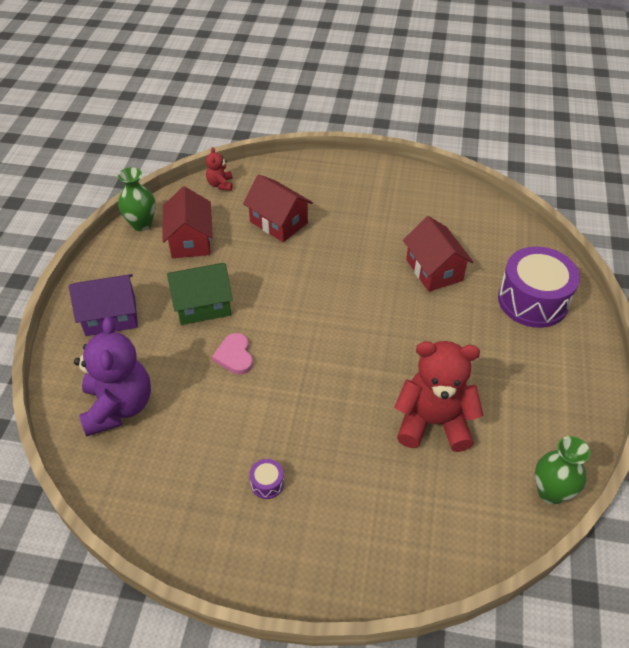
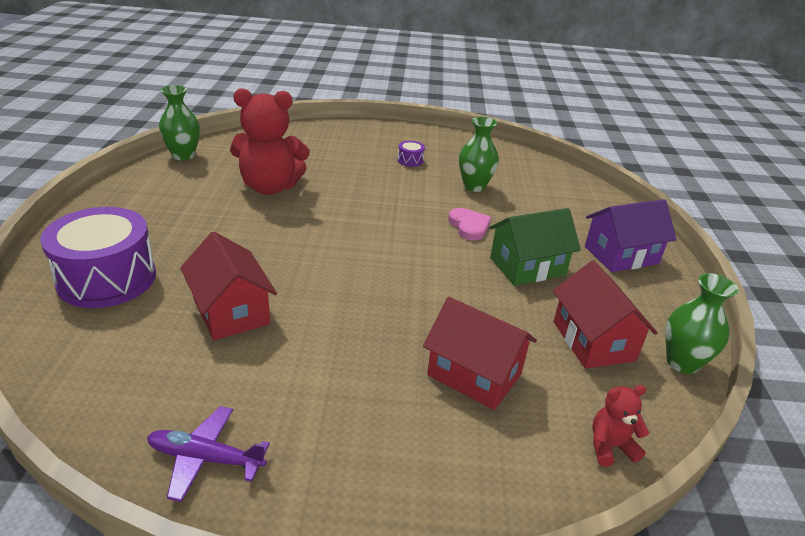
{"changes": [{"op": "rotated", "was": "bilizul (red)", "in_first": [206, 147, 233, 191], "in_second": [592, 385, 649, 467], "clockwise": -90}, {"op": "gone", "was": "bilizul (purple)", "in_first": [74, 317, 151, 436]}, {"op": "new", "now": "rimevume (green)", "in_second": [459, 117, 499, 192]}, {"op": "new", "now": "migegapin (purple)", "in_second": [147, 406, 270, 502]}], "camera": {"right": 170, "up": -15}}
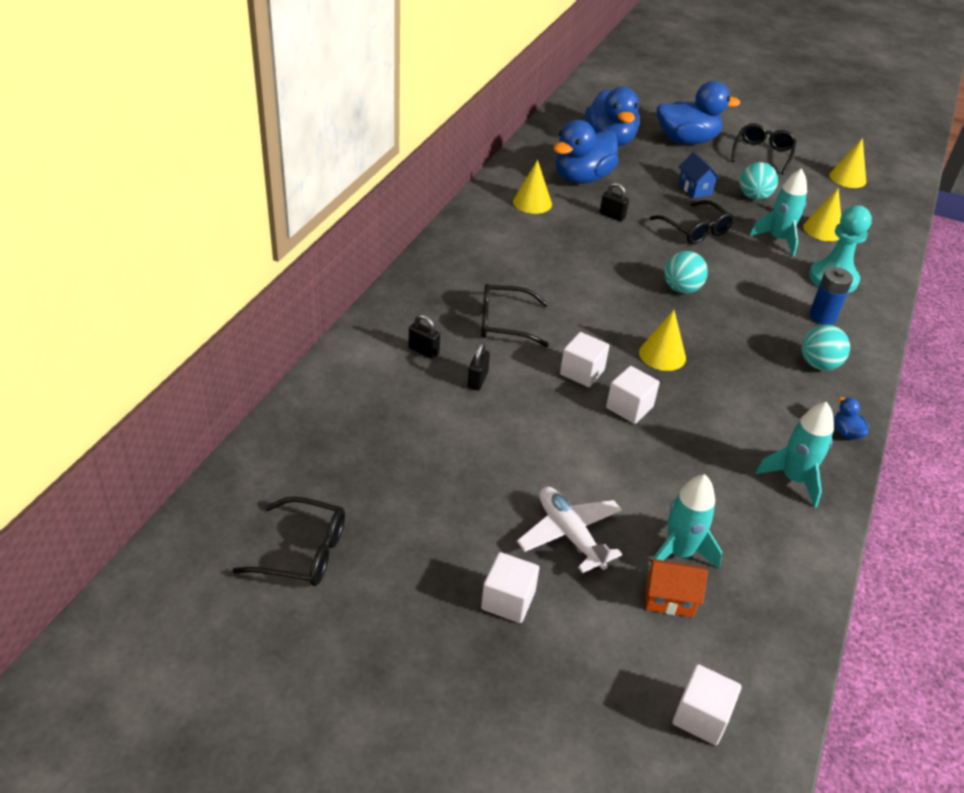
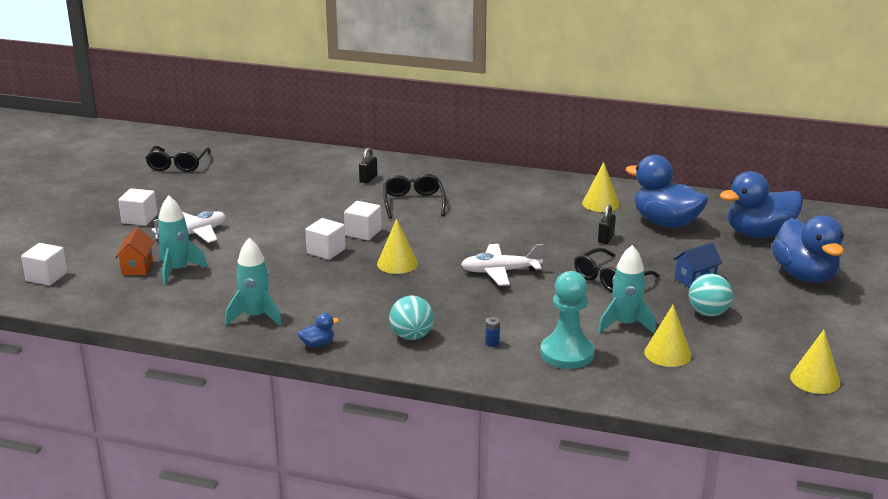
{"changes": [{"op": "gone", "was": "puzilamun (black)", "in_first": [731, 123, 796, 175]}, {"op": "swapped", "was": "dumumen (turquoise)", "now": "migegapin (white)", "in_first": [665, 251, 708, 294], "in_second": [461, 244, 543, 286]}, {"op": "scaled", "was": "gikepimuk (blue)", "in_first": [809, 267, 853, 325], "in_second": [485, 317, 500, 347], "ratio": 0.5}, {"op": "gone", "was": "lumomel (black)", "in_first": [468, 342, 490, 390]}], "camera": {"right": 85, "up": -15}}
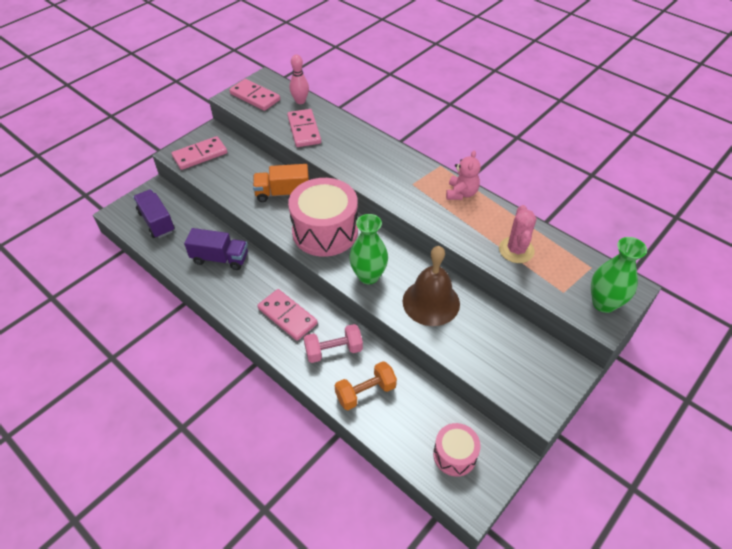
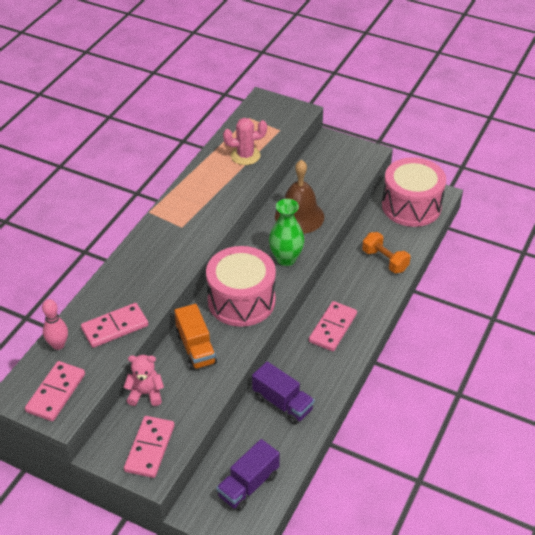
{"changes": [{"op": "rotated", "was": "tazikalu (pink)", "in_first": [172, 136, 227, 170], "in_second": [124, 416, 175, 478], "clockwise": 60}, {"op": "shifted", "was": "bilizul (pink)", "in_first": [446, 150, 481, 200], "in_second": [124, 355, 164, 406]}, {"op": "rotated", "was": "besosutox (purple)", "in_first": [184, 228, 248, 270], "in_second": [252, 361, 315, 425], "clockwise": 135}, {"op": "gone", "was": "rimevume (green)", "in_first": [591, 237, 647, 313]}, {"op": "gone", "was": "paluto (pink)", "in_first": [304, 324, 363, 363]}, {"op": "scaled", "was": "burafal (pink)", "in_first": [433, 423, 481, 477], "in_second": [382, 157, 446, 227], "ratio": 1.88}], "camera": {"right": -105, "up": -5}}
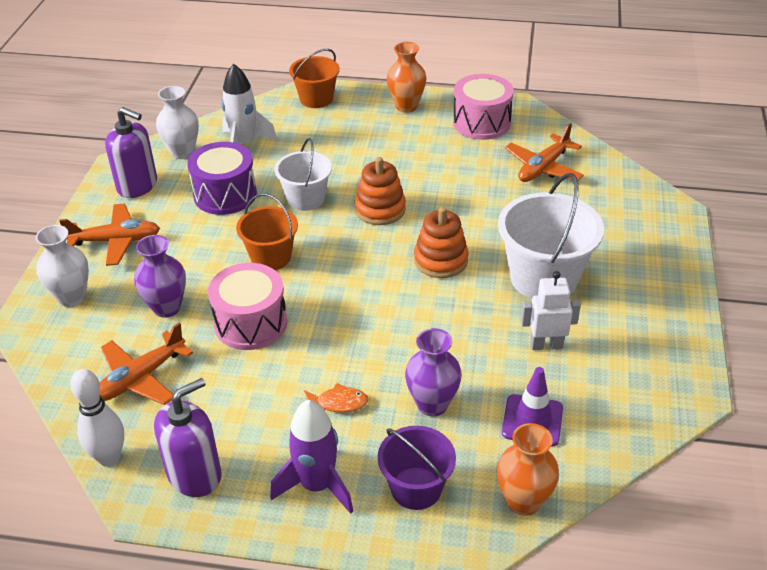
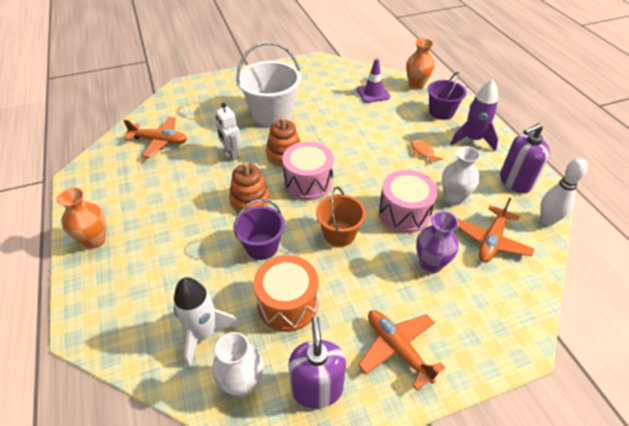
{"changes": [{"op": "gone", "was": "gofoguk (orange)", "in_first": [289, 49, 340, 108]}, {"op": "shifted", "was": "burafal (pink)", "in_first": [453, 74, 514, 140], "in_second": [282, 142, 333, 200]}, {"op": "repainted", "was": "gofoguk (white)", "now": "gofoguk (purple)", "in_first": [275, 138, 332, 211], "in_second": [233, 199, 285, 260]}, {"op": "repainted", "was": "burafal (purple)", "now": "burafal (orange)", "in_first": [187, 142, 257, 215], "in_second": [254, 255, 319, 332]}, {"op": "shifted", "was": "rimevume (white)", "in_first": [36, 225, 89, 307], "in_second": [442, 146, 481, 205]}, {"op": "shifted", "was": "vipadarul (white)", "in_first": [521, 271, 581, 350], "in_second": [215, 103, 241, 161]}, {"op": "rotated", "was": "migegapin (orange)", "in_first": [99, 323, 193, 405], "in_second": [457, 198, 534, 263], "clockwise": 105}, {"op": "gone", "was": "rimevume (purple)", "in_first": [405, 328, 462, 416]}, {"op": "rotated", "was": "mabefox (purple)", "in_first": [154, 378, 222, 497], "in_second": [500, 123, 550, 193], "clockwise": -45}], "camera": {"right": -120, "up": 5}}
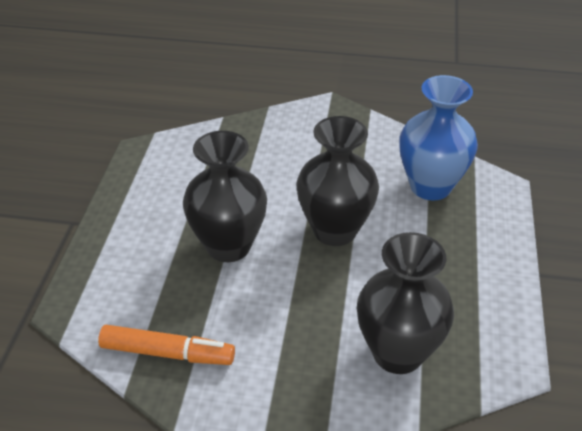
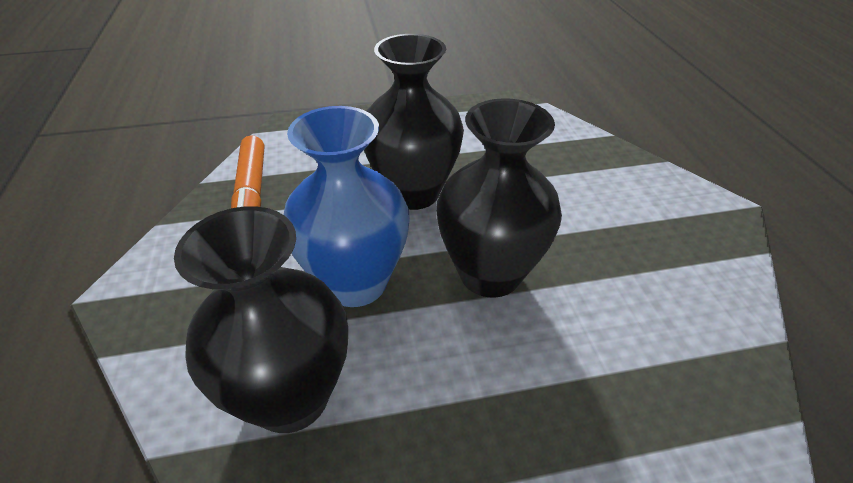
{"changes": [{"op": "shifted", "was": "rimevume (blue)", "in_first": [399, 75, 478, 201], "in_second": [284, 106, 410, 307]}], "camera": {"right": 70, "up": 0}}
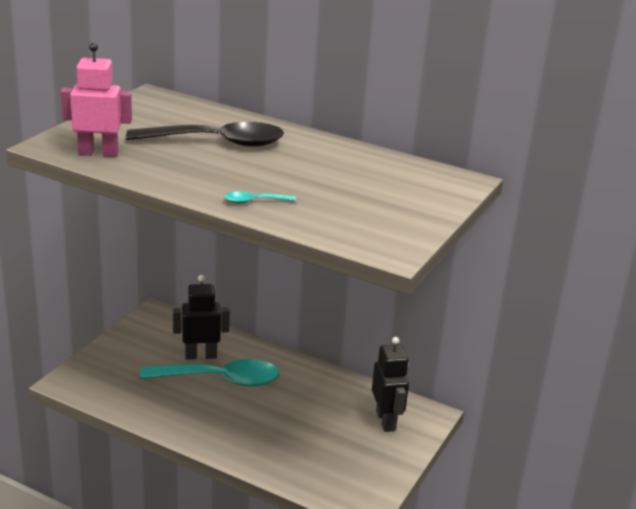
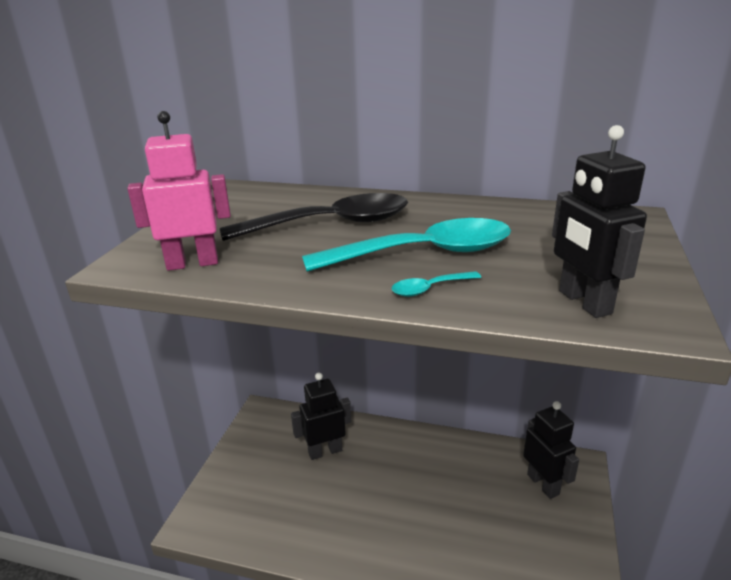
{"changes": [{"op": "shifted", "was": "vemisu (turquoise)", "in_first": [140, 359, 280, 386], "in_second": [302, 218, 511, 272]}, {"op": "new", "now": "vipadarul (black)", "in_second": [552, 125, 647, 318]}], "camera": {"right": -10, "up": 0}}
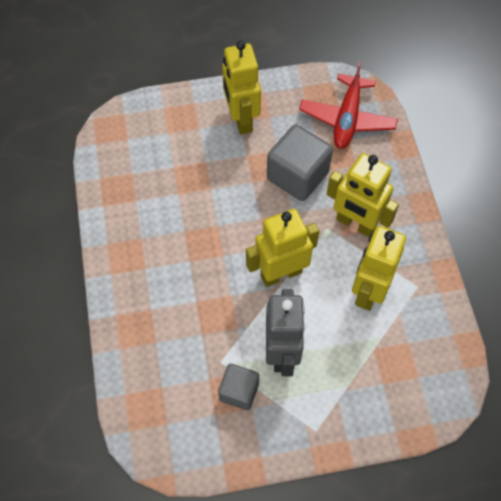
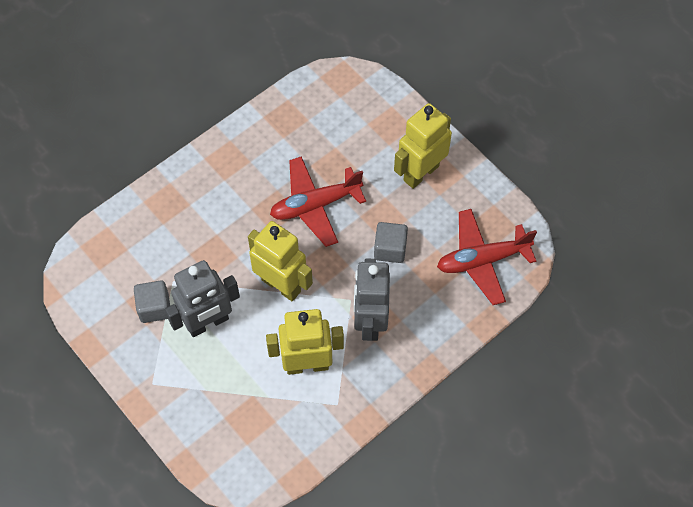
{"changes": [{"op": "scaled", "was": "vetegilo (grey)", "in_first": [267, 125, 333, 201], "in_second": [374, 222, 408, 263], "ratio": 0.6}, {"op": "repainted", "was": "vipadarul (yellow)", "now": "vipadarul (grey)", "in_first": [326, 153, 399, 237], "in_second": [354, 258, 390, 341]}, {"op": "new", "now": "migegapin (red)", "in_second": [270, 156, 366, 247]}], "camera": {"right": 60, "up": 0}}
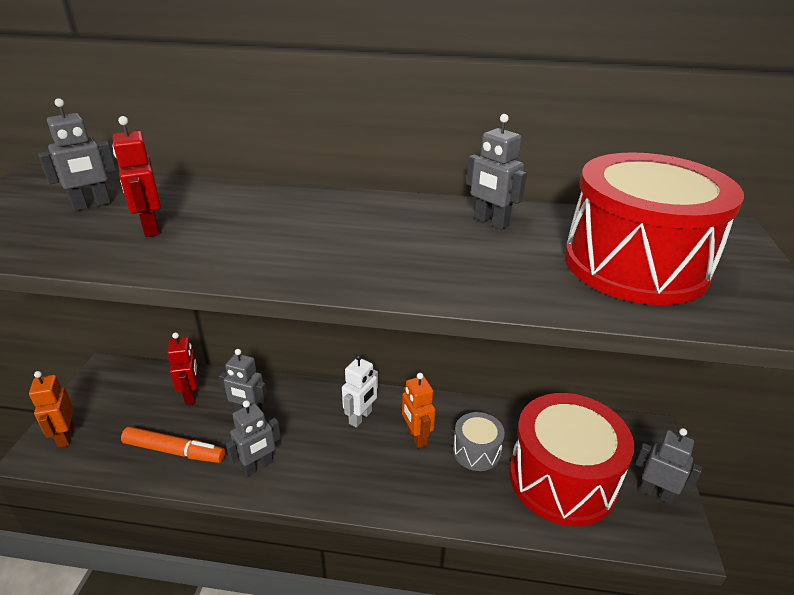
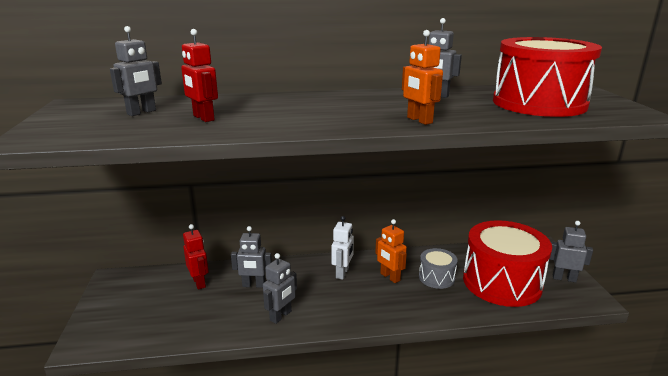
{"changes": [{"op": "shifted", "was": "vipadarul (orange)", "in_first": [29, 371, 74, 448], "in_second": [402, 30, 443, 125]}, {"op": "gone", "was": "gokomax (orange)", "in_first": [121, 427, 225, 463]}], "camera": {"right": -15, "up": -10}}
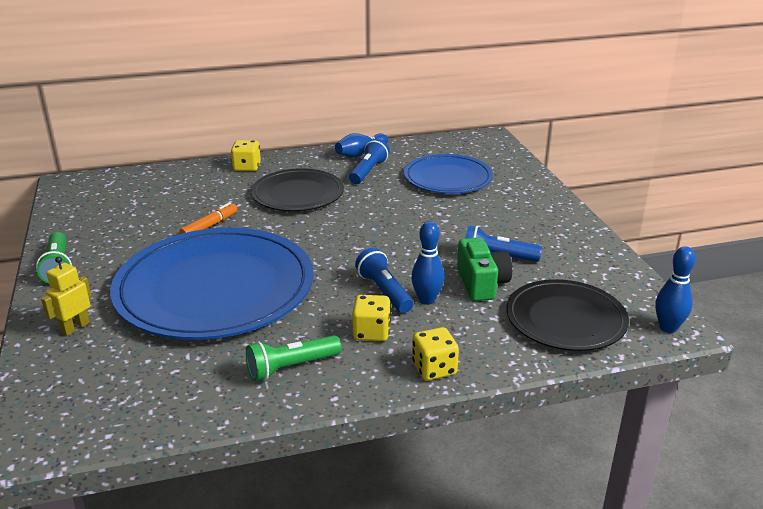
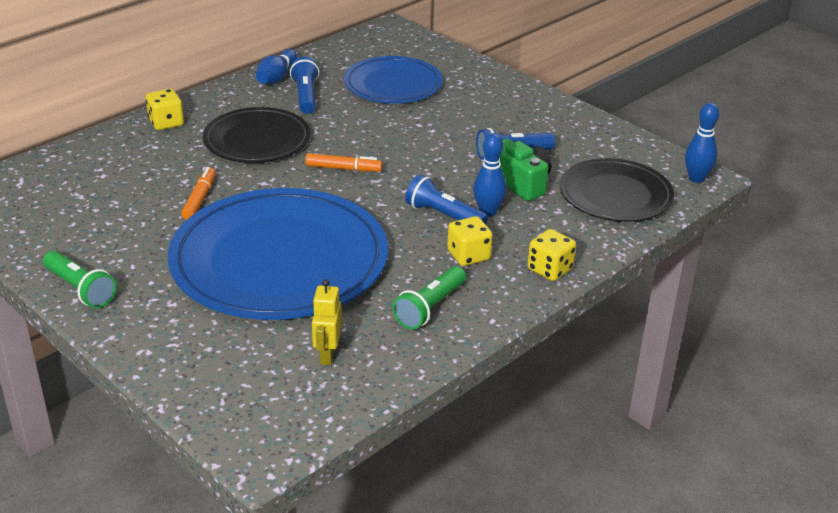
{"changes": [{"op": "shifted", "was": "vipadarul (yellow)", "in_first": [41, 257, 91, 336], "in_second": [312, 279, 342, 365]}, {"op": "new", "now": "gokomax (orange)", "in_second": [305, 153, 383, 172]}], "camera": {"right": -30, "up": 5}}
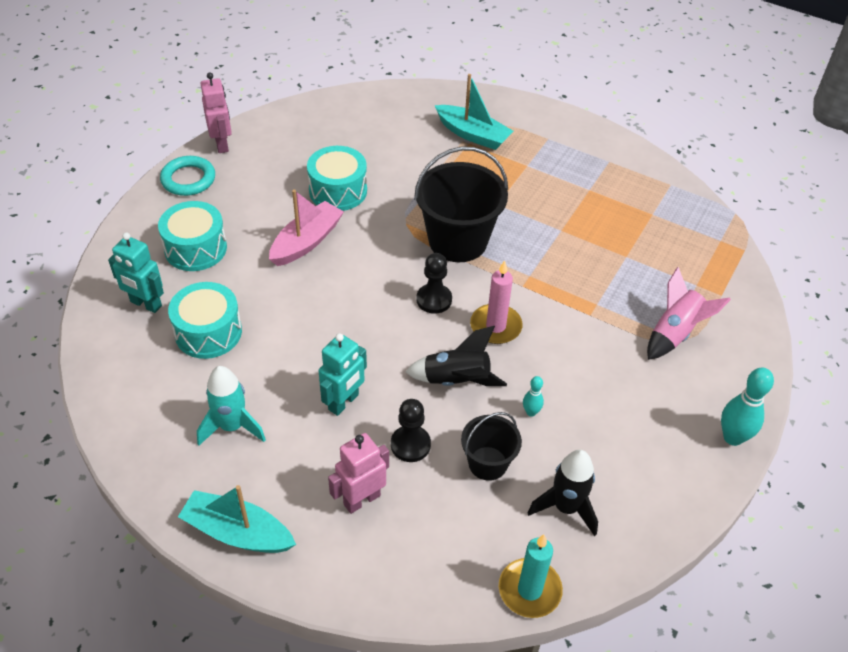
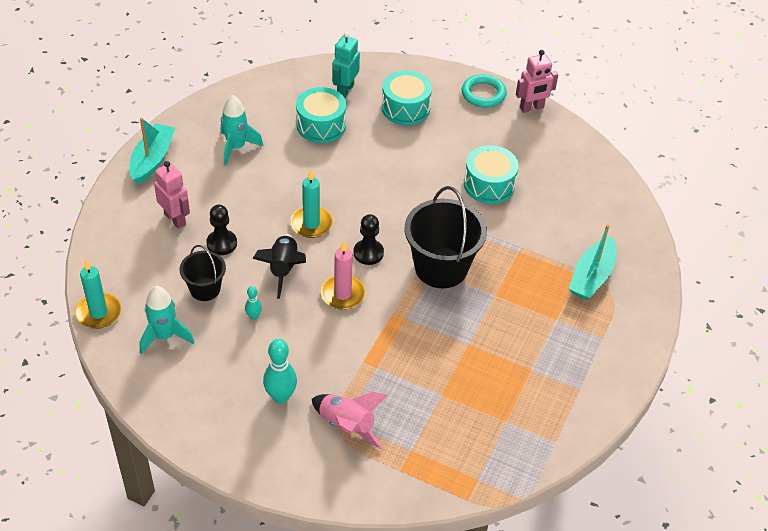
{"changes": [{"op": "gone", "was": "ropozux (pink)", "in_first": [269, 189, 344, 266]}, {"op": "gone", "was": "vipadarul (turquoise)", "in_first": [319, 333, 367, 416]}, {"op": "shifted", "was": "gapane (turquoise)", "in_first": [721, 368, 774, 446], "in_second": [263, 339, 297, 404]}, {"op": "repainted", "was": "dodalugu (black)", "now": "dodalugu (turquoise)", "in_first": [528, 450, 598, 536], "in_second": [140, 286, 194, 355]}, {"op": "new", "now": "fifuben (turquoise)", "in_second": [290, 170, 333, 238]}], "camera": {"right": 85, "up": 0}}
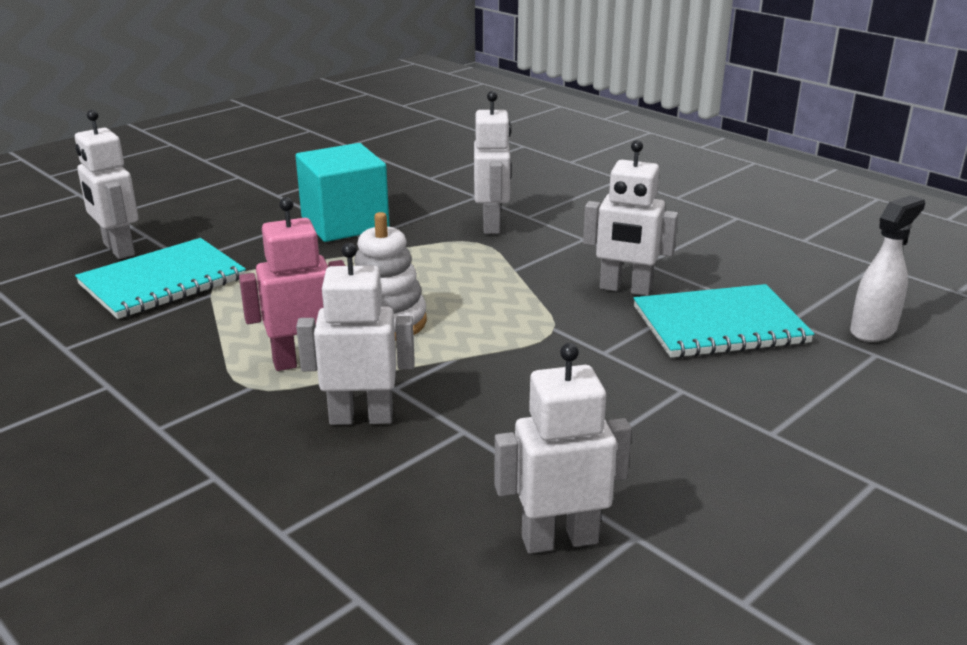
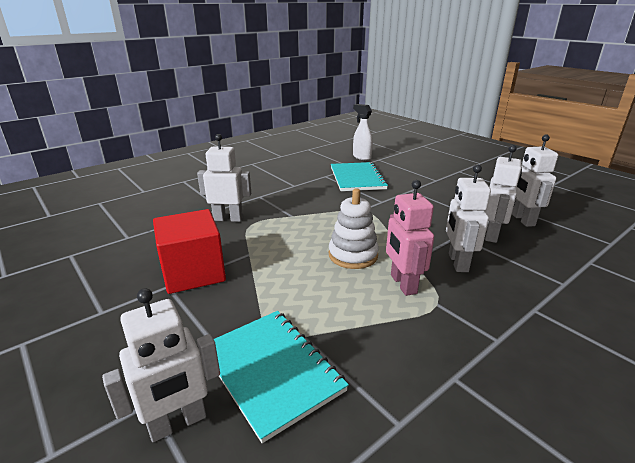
{"changes": [{"op": "shifted", "was": "vipadarul (white)", "in_first": [583, 140, 678, 296], "in_second": [485, 145, 522, 243]}, {"op": "repainted", "was": "vetegilo (turquoise)", "now": "vetegilo (red)", "in_first": [296, 143, 390, 242], "in_second": [153, 209, 226, 294]}], "camera": {"right": -85, "up": 0}}
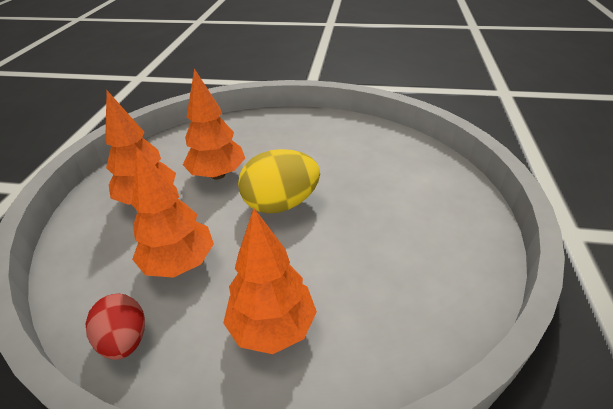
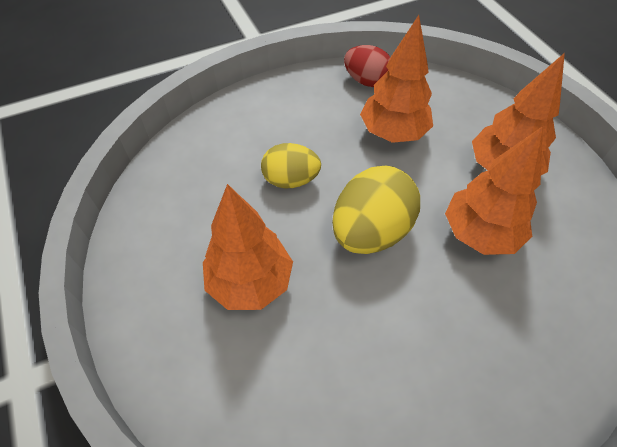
{"changes": [{"op": "shifted", "was": "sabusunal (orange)", "in_first": [223, 208, 317, 354], "in_second": [203, 184, 293, 310]}, {"op": "new", "now": "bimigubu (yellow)", "in_second": [261, 143, 321, 188]}], "camera": {"right": 145, "up": 15}}
